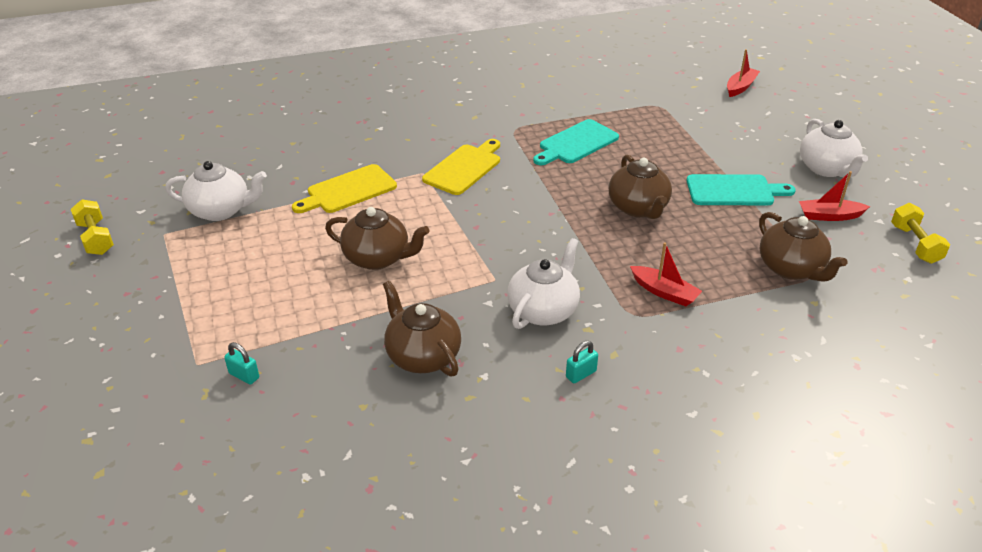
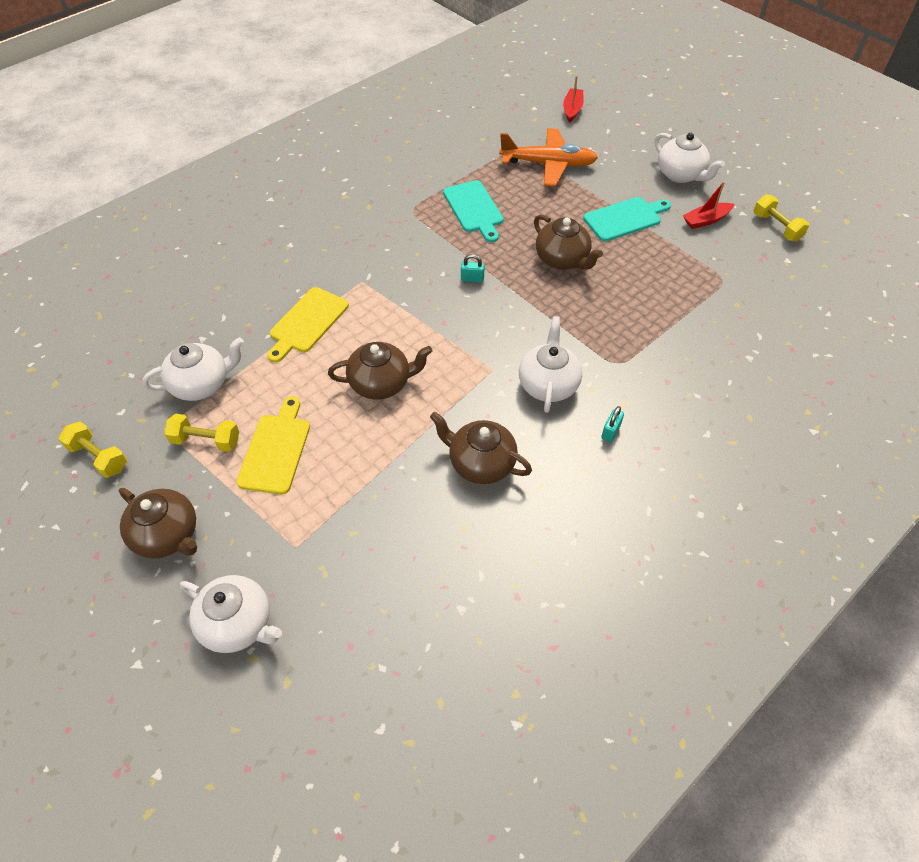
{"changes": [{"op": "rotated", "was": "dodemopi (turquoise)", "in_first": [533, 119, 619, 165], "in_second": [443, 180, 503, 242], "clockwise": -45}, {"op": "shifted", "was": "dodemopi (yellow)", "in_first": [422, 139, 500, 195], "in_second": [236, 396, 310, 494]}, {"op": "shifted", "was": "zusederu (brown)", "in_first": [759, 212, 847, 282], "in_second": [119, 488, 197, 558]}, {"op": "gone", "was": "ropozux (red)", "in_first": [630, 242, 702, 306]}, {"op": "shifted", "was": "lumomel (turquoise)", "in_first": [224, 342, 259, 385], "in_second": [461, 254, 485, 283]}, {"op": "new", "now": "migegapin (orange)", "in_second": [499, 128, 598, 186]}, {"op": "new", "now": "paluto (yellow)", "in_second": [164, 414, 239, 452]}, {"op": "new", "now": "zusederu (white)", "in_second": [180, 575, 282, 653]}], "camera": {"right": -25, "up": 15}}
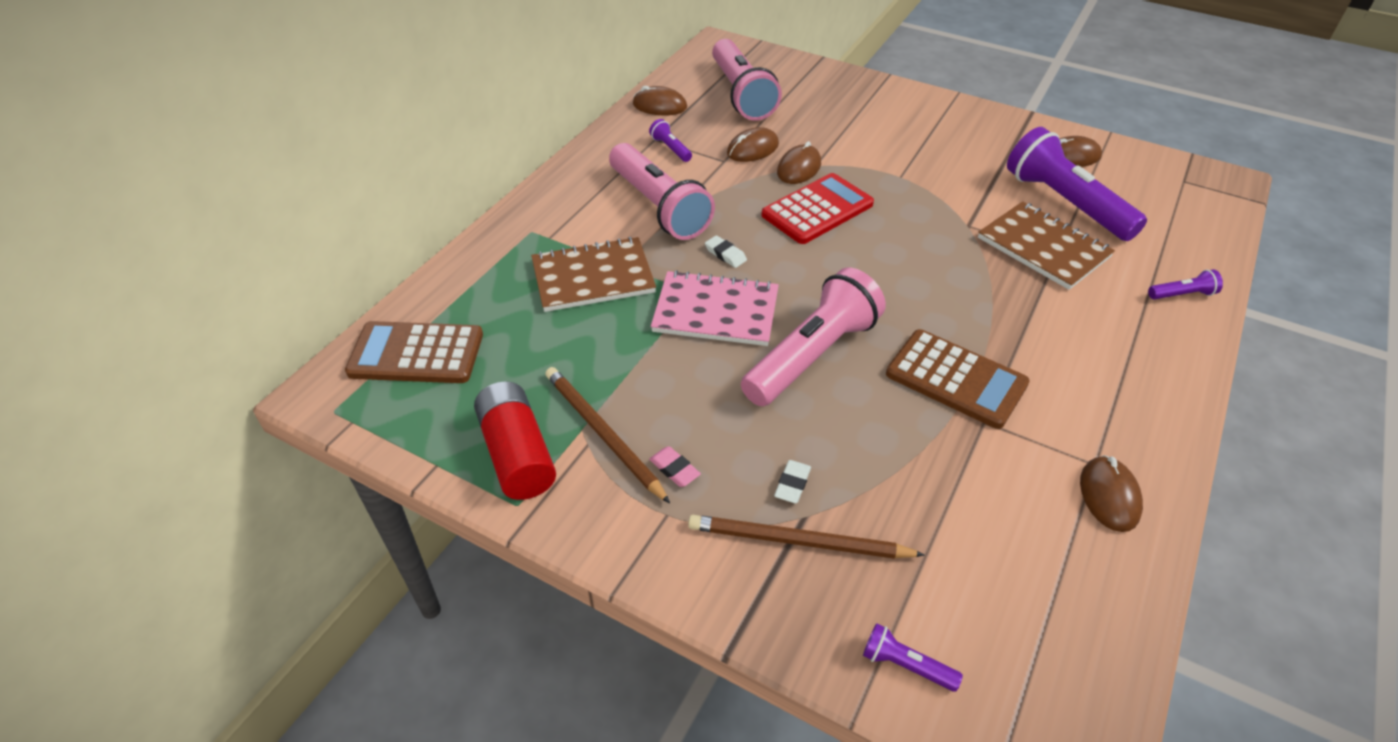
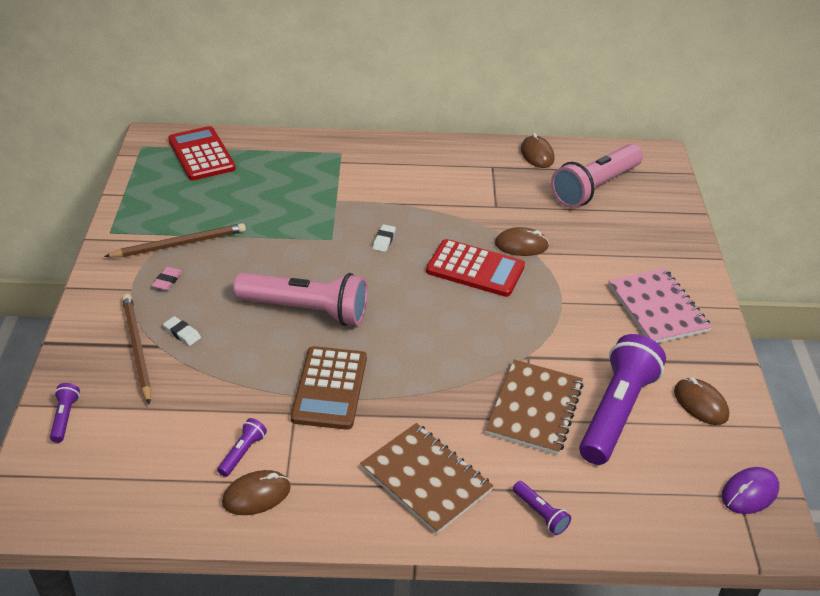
{"changes": [{"op": "shifted", "was": "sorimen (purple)", "in_first": [649, 119, 692, 162], "in_second": [217, 418, 267, 477]}, {"op": "gone", "was": "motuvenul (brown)", "in_first": [727, 127, 779, 162]}, {"op": "gone", "was": "sorimen (pink)", "in_first": [609, 143, 715, 240]}, {"op": "shifted", "was": "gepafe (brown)", "in_first": [531, 237, 656, 312], "in_second": [360, 423, 493, 534]}, {"op": "shifted", "was": "gepafe (pink)", "in_first": [651, 270, 779, 346], "in_second": [609, 268, 712, 343]}, {"op": "repainted", "was": "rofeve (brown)", "now": "rofeve (red)", "in_first": [345, 321, 483, 383], "in_second": [168, 126, 236, 180]}, {"op": "rotated", "was": "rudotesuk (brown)", "in_first": [545, 367, 670, 504], "in_second": [104, 223, 246, 257], "clockwise": 45}, {"op": "gone", "was": "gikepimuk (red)", "in_first": [474, 381, 556, 500]}, {"op": "rotated", "was": "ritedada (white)", "in_first": [774, 460, 811, 503], "in_second": [163, 316, 201, 346], "clockwise": 45}, {"op": "new", "now": "motuvenul (purple)", "in_second": [722, 467, 779, 514]}], "camera": {"right": 60, "up": -5}}
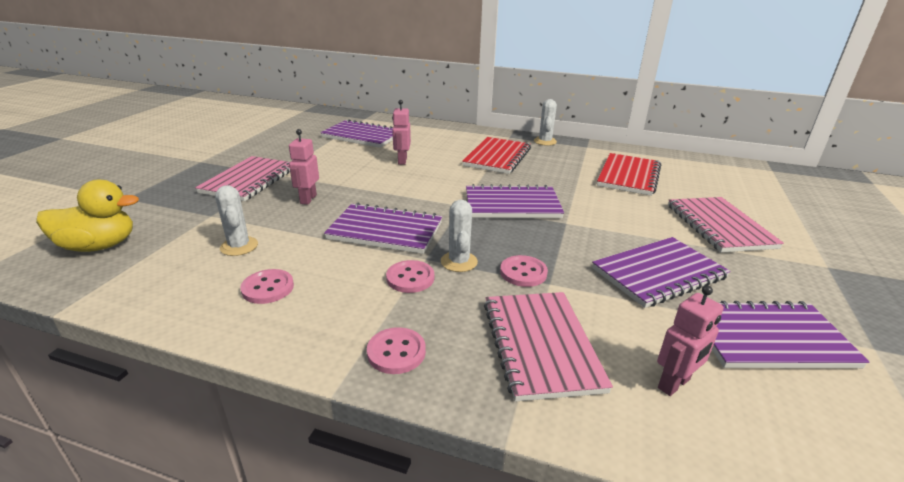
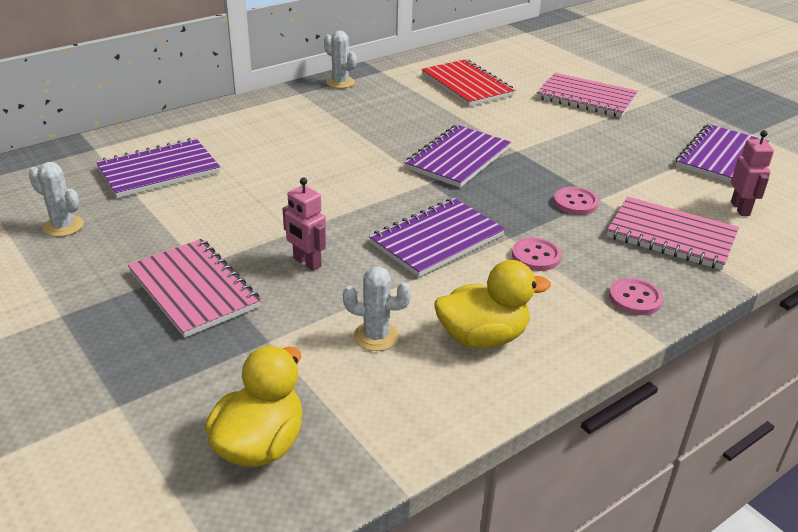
{"changes": [{"op": "gone", "was": "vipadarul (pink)", "in_first": [392, 100, 411, 165]}, {"op": "gone", "was": "gepafe (red)", "in_first": [462, 137, 531, 174]}, {"op": "shifted", "was": "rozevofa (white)", "in_first": [441, 200, 478, 272], "in_second": [29, 162, 84, 237]}, {"op": "gone", "was": "gepafe (purple)", "in_first": [592, 237, 731, 308]}, {"op": "swapped", "was": "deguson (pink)", "now": "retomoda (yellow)", "in_first": [240, 269, 294, 304], "in_second": [435, 260, 551, 348]}], "camera": {"right": -55, "up": 5}}
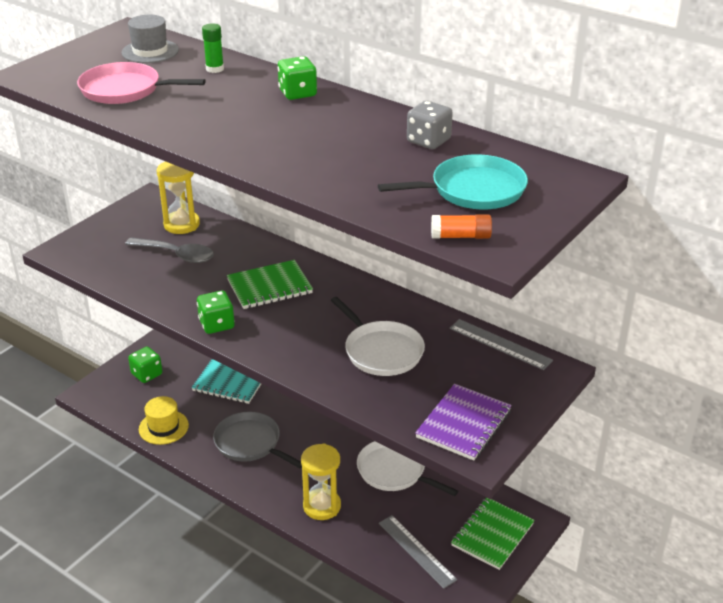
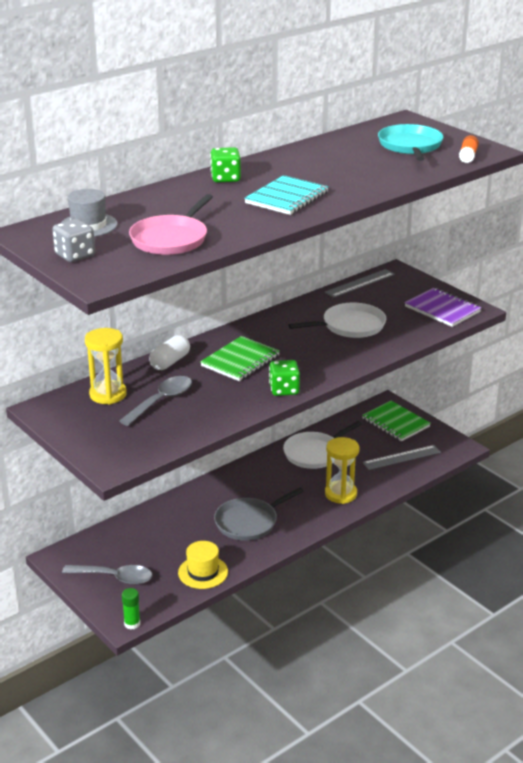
{"changes": [{"op": "shifted", "was": "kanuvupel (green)", "in_first": [202, 23, 224, 73], "in_second": [122, 588, 140, 629]}, {"op": "shifted", "was": "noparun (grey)", "in_first": [407, 101, 453, 149], "in_second": [52, 219, 95, 262]}, {"op": "rotated", "was": "gepafe (green)", "in_first": [227, 260, 313, 309], "in_second": [200, 336, 280, 381], "clockwise": 45}, {"op": "swapped", "was": "noparun (green)", "now": "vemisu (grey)", "in_first": [128, 346, 162, 383], "in_second": [62, 565, 152, 585]}, {"op": "shifted", "was": "gepafe (turquoise)", "in_first": [192, 359, 261, 404], "in_second": [244, 175, 329, 215]}, {"op": "new", "now": "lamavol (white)", "in_second": [149, 335, 190, 370]}], "camera": {"right": -75, "up": -5}}
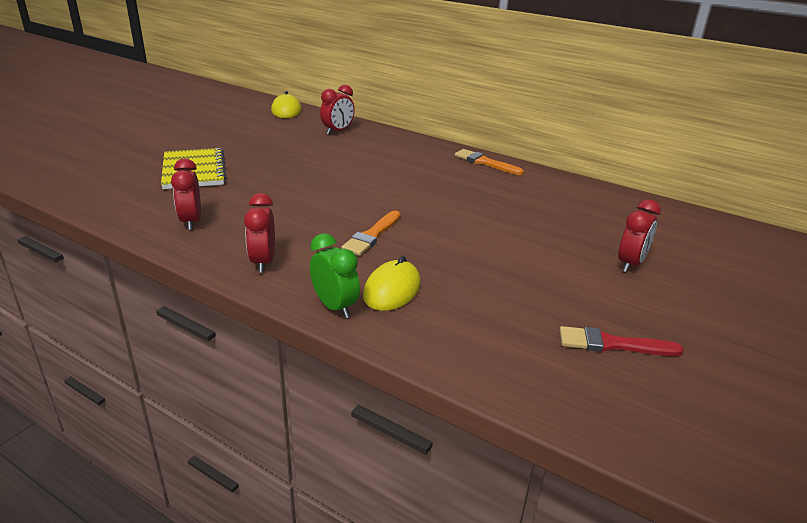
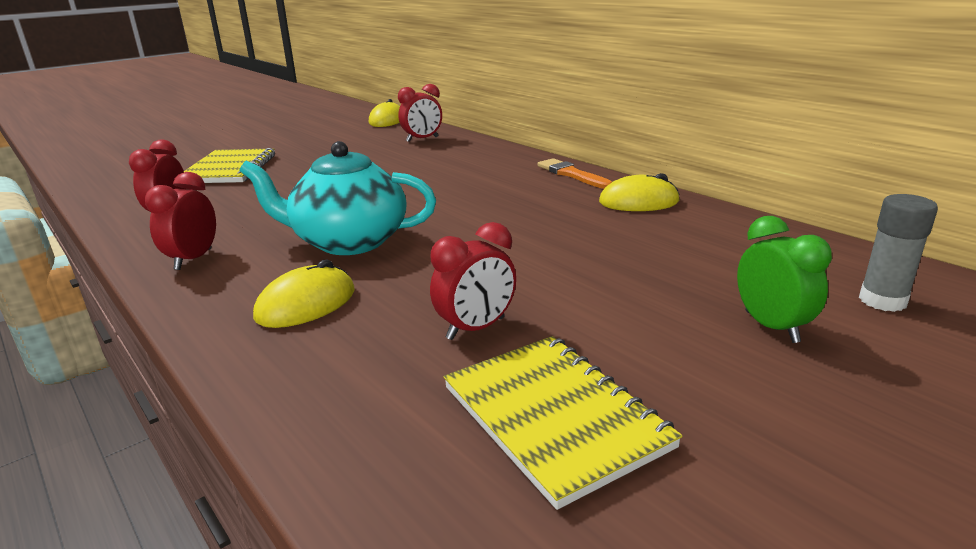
{"changes": [{"op": "shifted", "was": "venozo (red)", "in_first": [618, 199, 661, 273], "in_second": [430, 222, 516, 340]}, {"op": "swapped", "was": "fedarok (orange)", "now": "zusederu (turquoise)", "in_first": [341, 211, 401, 256], "in_second": [239, 141, 436, 255]}, {"op": "shifted", "was": "venozo (green)", "in_first": [310, 233, 360, 318], "in_second": [737, 216, 832, 343]}, {"op": "swapped", "was": "fedarok (red)", "now": "gepafe (yellow)", "in_first": [560, 326, 684, 356], "in_second": [444, 336, 683, 510]}, {"op": "new", "now": "motuvenul (yellow)", "in_second": [599, 173, 680, 211]}, {"op": "new", "now": "kanuvupel (grey)", "in_second": [859, 194, 938, 312]}], "camera": {"right": 20, "up": -5}}
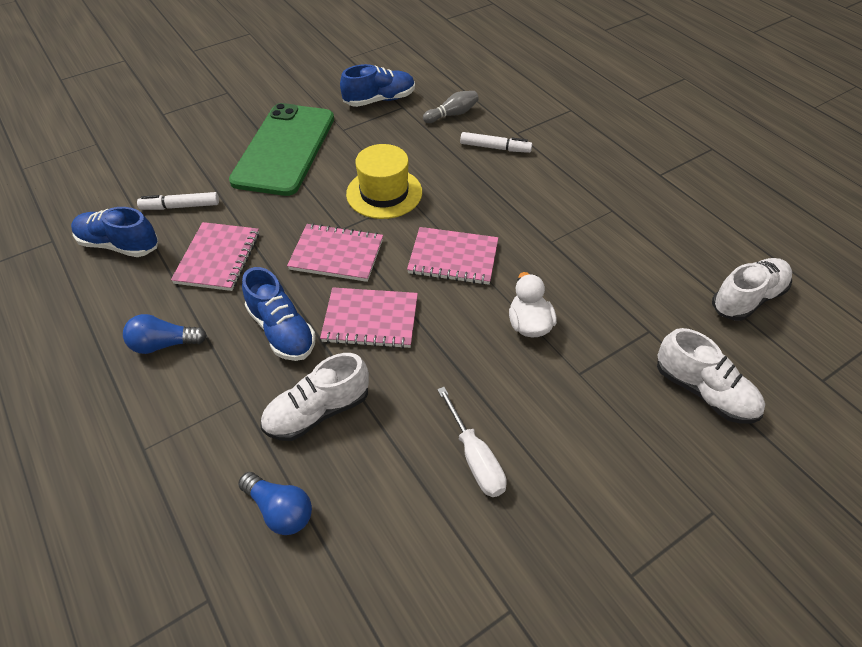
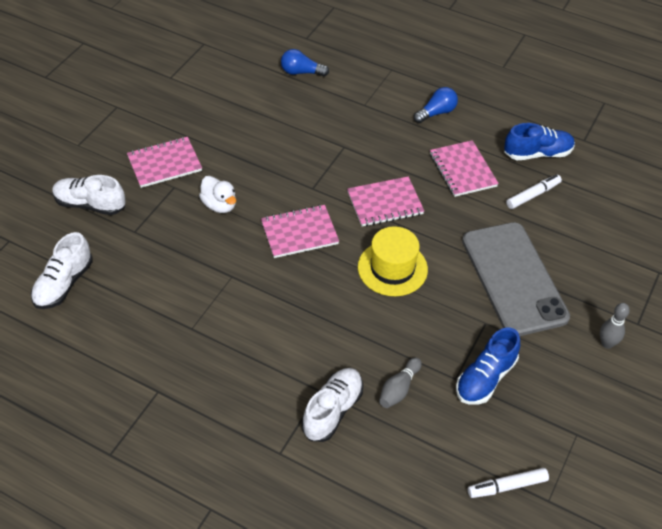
{"changes": [{"op": "repainted", "was": "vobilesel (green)", "now": "vobilesel (grey)", "in_first": [229, 103, 334, 196], "in_second": [462, 222, 570, 336]}, {"op": "shifted", "was": "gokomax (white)", "in_first": [460, 132, 532, 153], "in_second": [468, 468, 549, 498]}, {"op": "gone", "was": "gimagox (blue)", "in_first": [242, 267, 316, 361]}, {"op": "shifted", "was": "gepafe (pink)", "in_first": [320, 287, 418, 349], "in_second": [127, 137, 202, 188]}, {"op": "shifted", "was": "gimagox (white)", "in_first": [260, 353, 369, 441], "in_second": [302, 368, 363, 442]}, {"op": "gone", "was": "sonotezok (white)", "in_first": [437, 387, 507, 497]}, {"op": "new", "now": "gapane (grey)", "in_second": [600, 303, 630, 349]}], "camera": {"right": 150, "up": 0}}
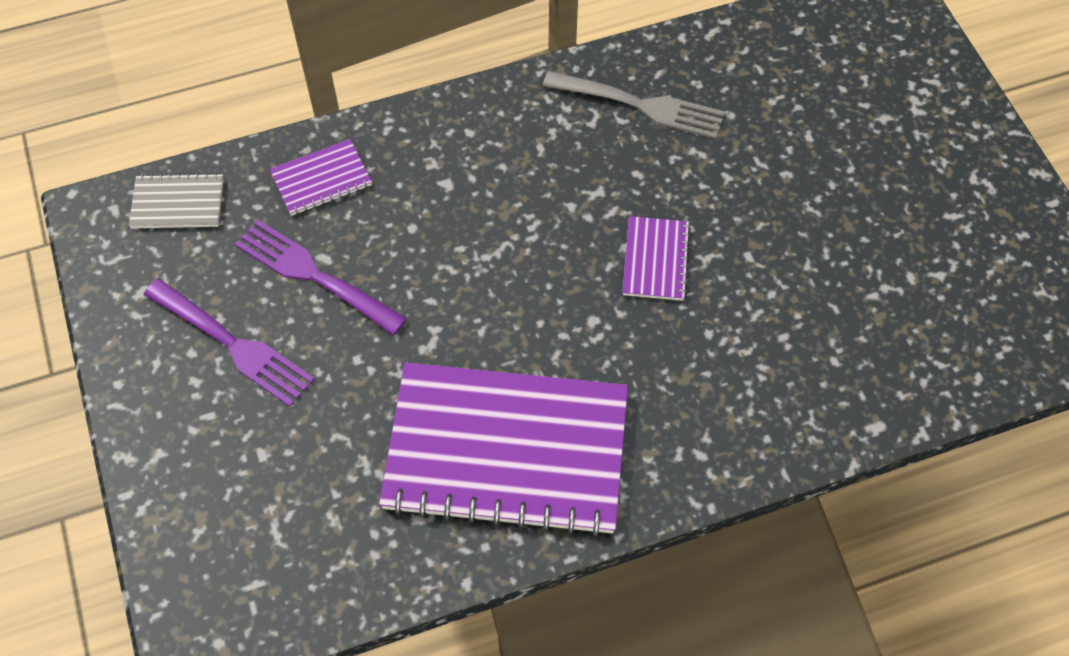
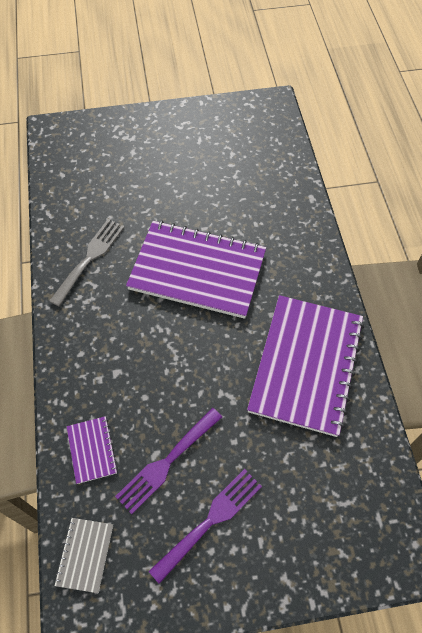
{"changes": [{"op": "scaled", "was": "gepafe (purple)", "in_first": [622, 216, 691, 301], "in_second": [126, 221, 266, 319], "ratio": 2.36}], "camera": {"right": -80, "up": 0}}
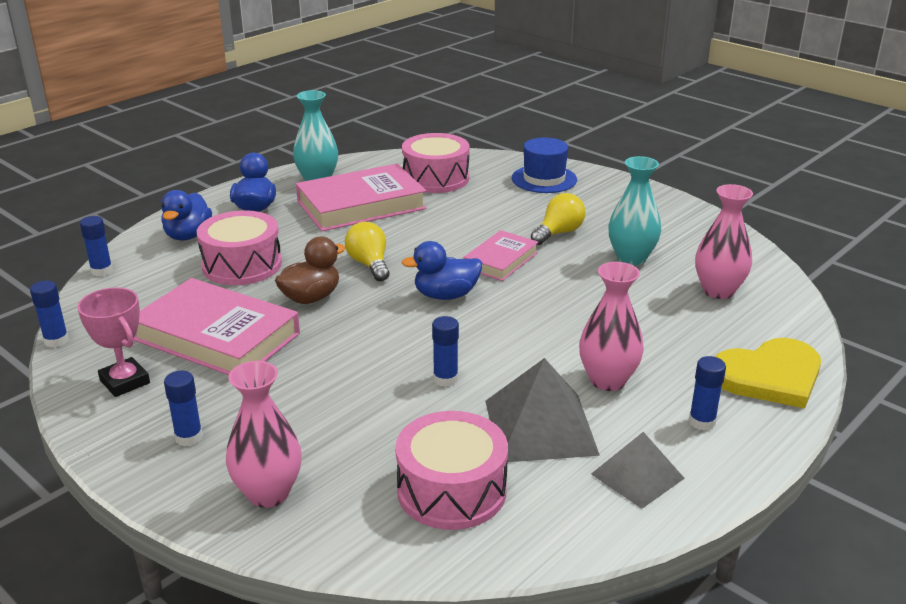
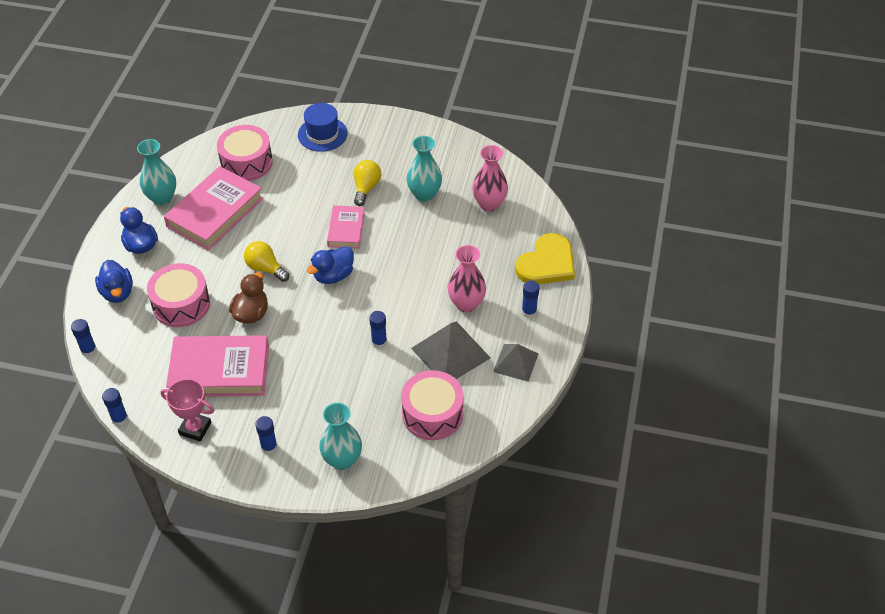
{"changes": [{"op": "repainted", "was": "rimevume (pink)", "now": "rimevume (turquoise)", "in_first": [226, 361, 302, 508], "in_second": [319, 403, 362, 470]}], "camera": {"right": -30, "up": 20}}
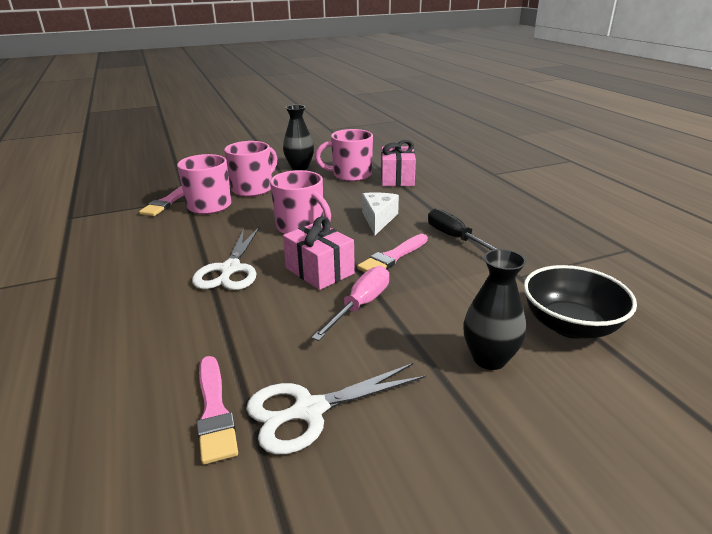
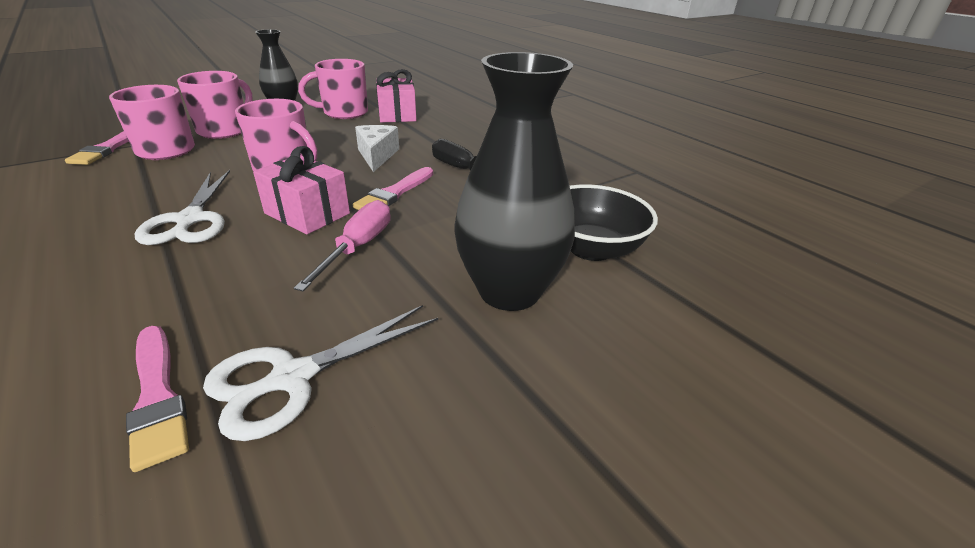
{"changes": [{"op": "scaled", "was": "rimevume (black)", "in_first": [463, 249, 526, 370], "in_second": [455, 52, 575, 311], "ratio": 1.64}], "camera": {"right": -15, "up": 5}}
